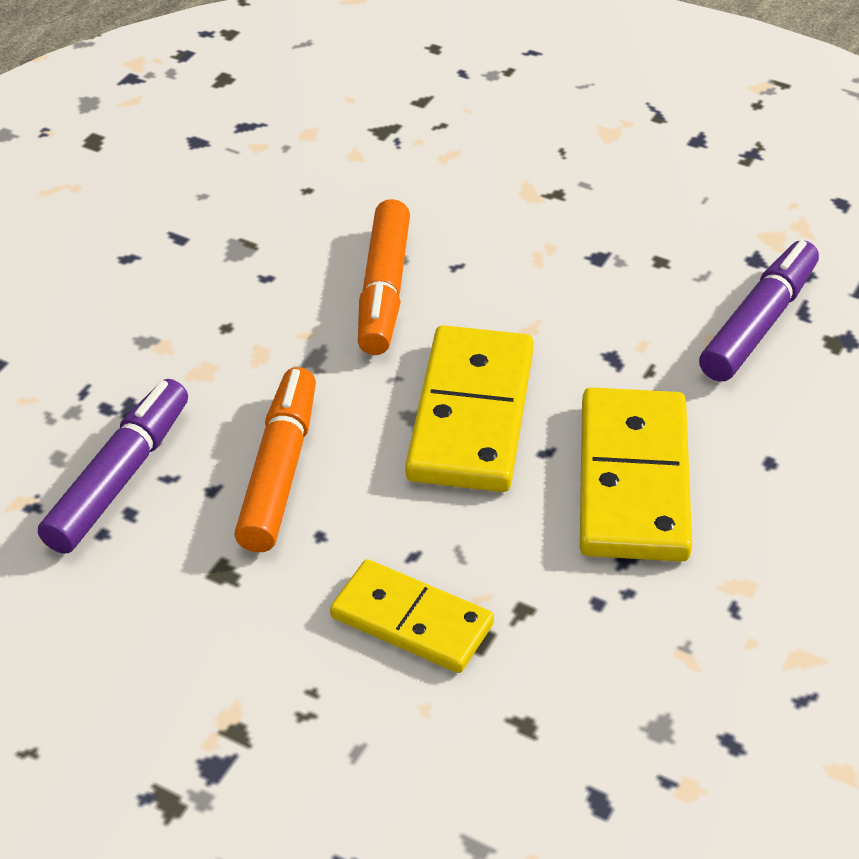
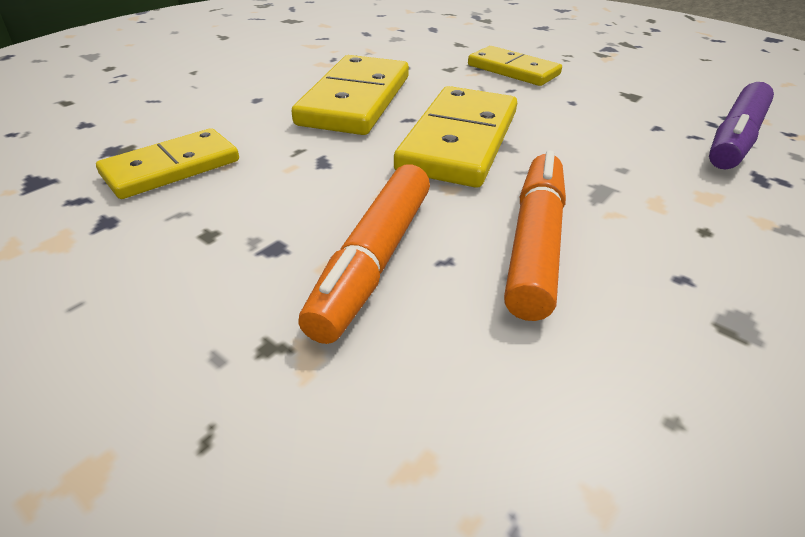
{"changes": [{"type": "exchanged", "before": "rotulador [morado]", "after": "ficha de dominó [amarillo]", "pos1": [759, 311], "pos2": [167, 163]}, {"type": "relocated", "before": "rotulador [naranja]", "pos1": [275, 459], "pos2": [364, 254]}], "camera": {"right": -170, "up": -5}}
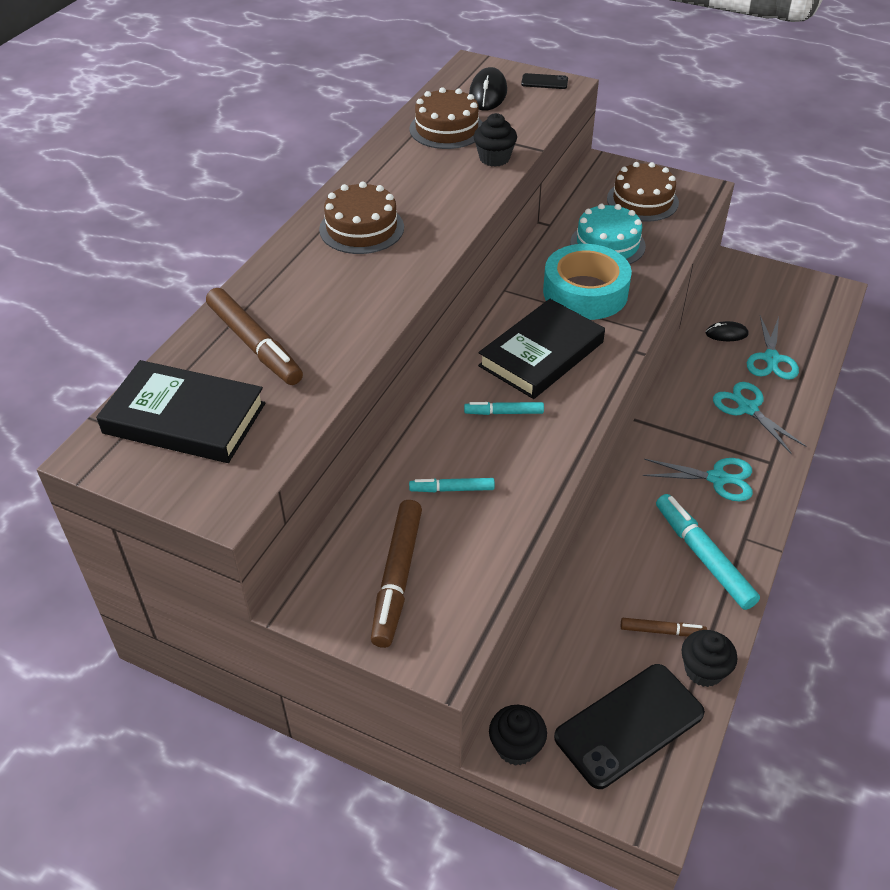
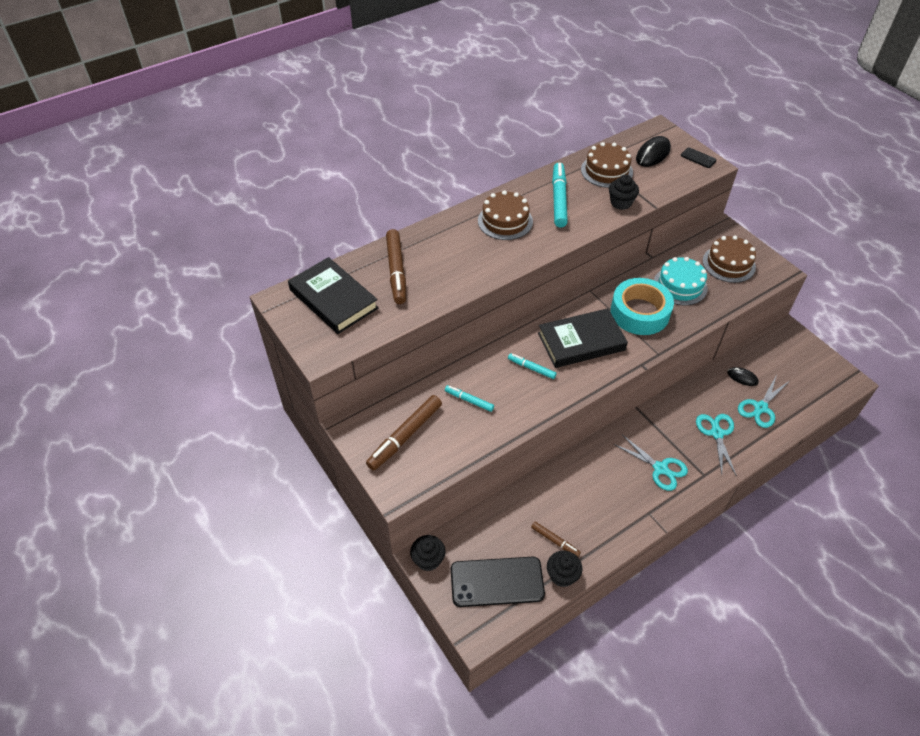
{"changes": [{"type": "relocated", "before": "rotulador [turquesa]", "pos1": [708, 552], "pos2": [560, 195]}], "camera": {"right": 30, "up": 5}}
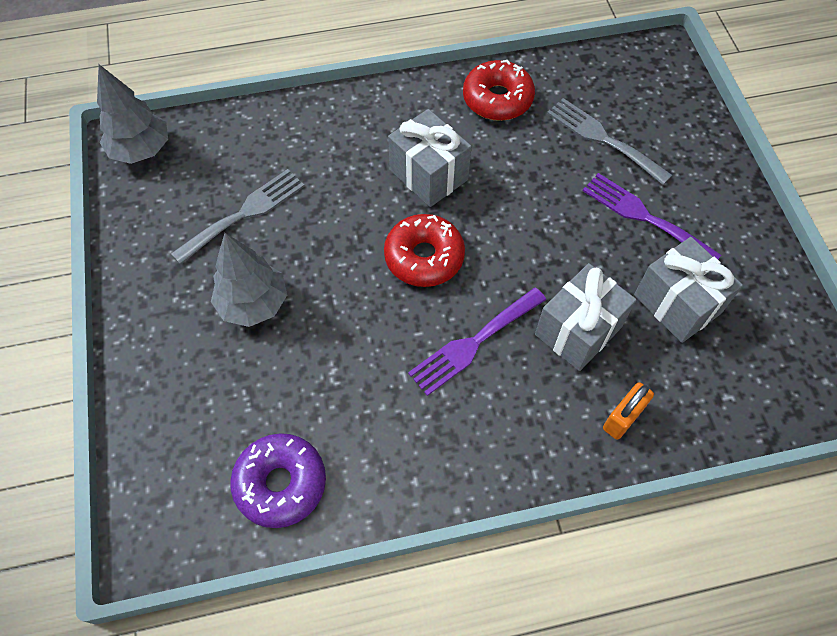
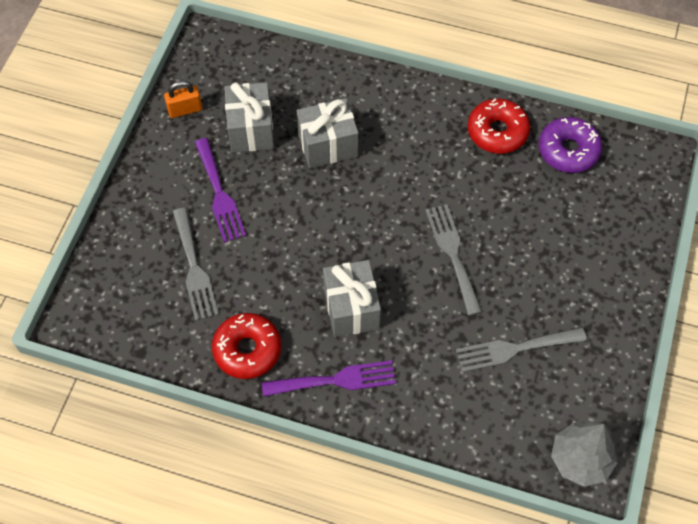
{"changes": [{"type": "relocated", "before": "rosquilla [rojo]", "pos1": [424, 250], "pos2": [499, 126]}, {"type": "missing", "before": "árbol [gris]", "pos1": [249, 280]}, {"type": "relocated", "before": "tenedor [morado]", "pos1": [477, 341], "pos2": [329, 378]}, {"type": "relocated", "before": "candado [naranja]", "pos1": [628, 411], "pos2": [183, 99]}, {"type": "appeared", "after": "tenedor [gris]", "pos2": [453, 260]}], "camera": {"right": -150, "up": 0}}
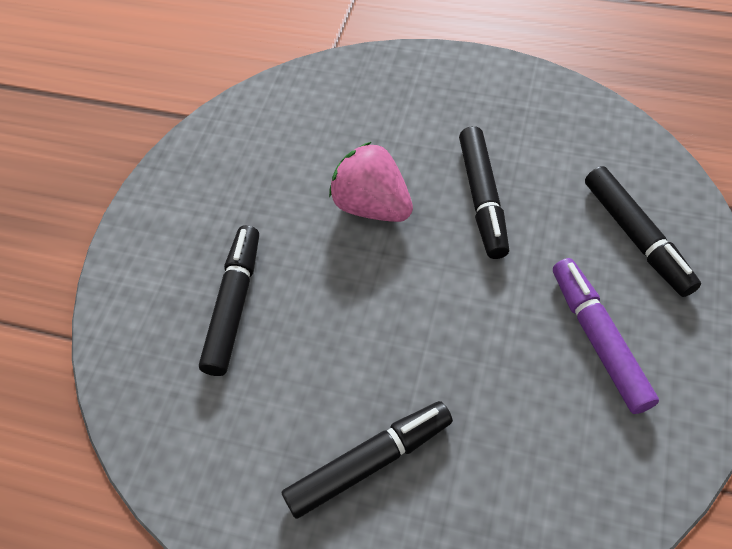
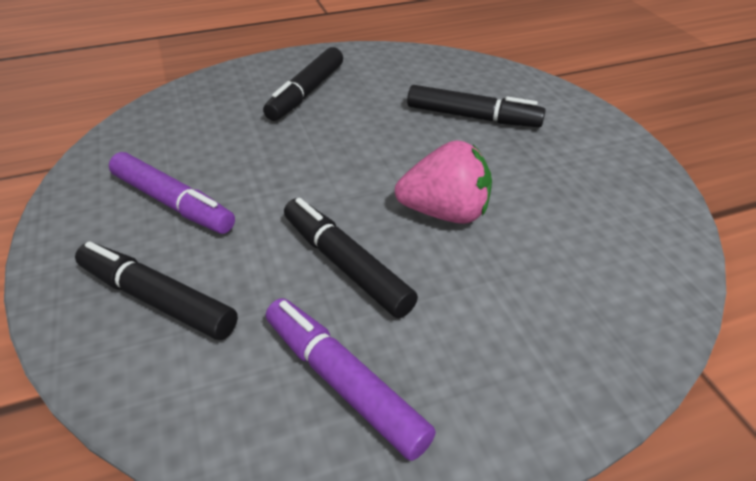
{"changes": [{"type": "spun", "before": "rotulador [negro]", "pos1": [229, 300], "pos2": [476, 106], "turn": -45}, {"type": "appeared", "after": "rotulador [morado]", "pos2": [351, 379]}], "camera": {"right": 140, "up": -15}}
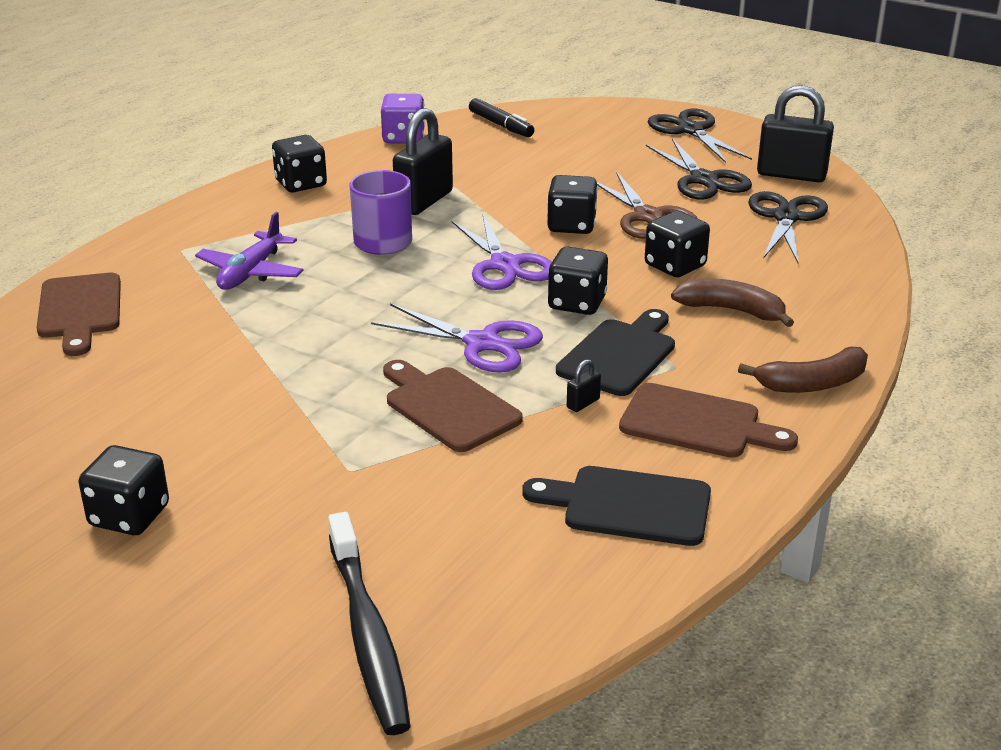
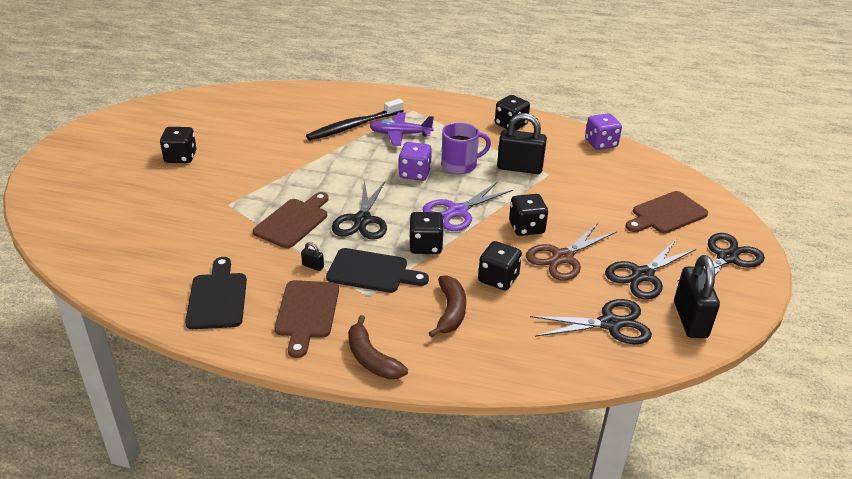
{"changes": [{"type": "missing", "before": "rotulador [negro]", "pos1": [501, 117]}, {"type": "relocated", "before": "tabla de cortar [marrón]", "pos1": [79, 314], "pos2": [666, 212]}, {"type": "colour", "before": "tijeras [morado]", "after": "tijeras [negro]", "pos1": [457, 338], "pos2": [359, 210]}, {"type": "relocated", "before": "cepillo de dientes [negro]", "pos1": [369, 623], "pos2": [355, 120]}, {"type": "appeared", "after": "dado [morado]", "pos2": [415, 161]}], "camera": {"right": 70, "up": 5}}
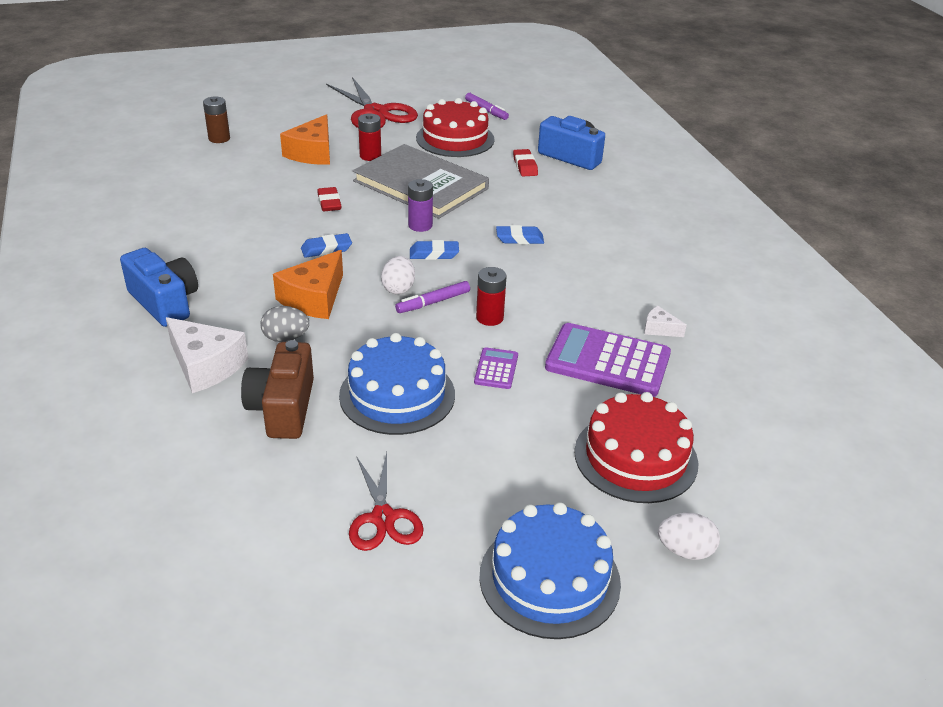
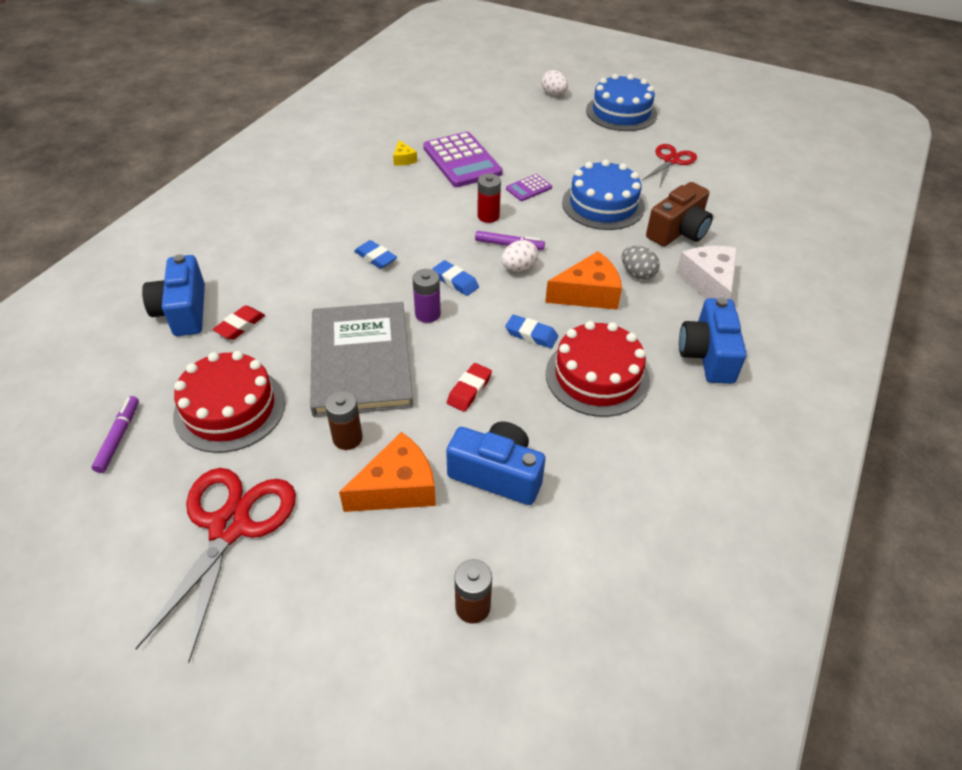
{"changes": [{"type": "colour", "before": "pila [rojo]", "after": "pila [marrón]", "pos1": [369, 137], "pos2": [344, 420]}, {"type": "colour", "before": "queso [blanco]", "after": "queso [amarillo]", "pos1": [665, 321], "pos2": [405, 153]}, {"type": "relocated", "before": "tarta [rojo]", "pos1": [636, 447], "pos2": [598, 369]}, {"type": "appeared", "after": "cámara [azul]", "pos2": [495, 463]}], "camera": {"right": -135, "up": 10}}
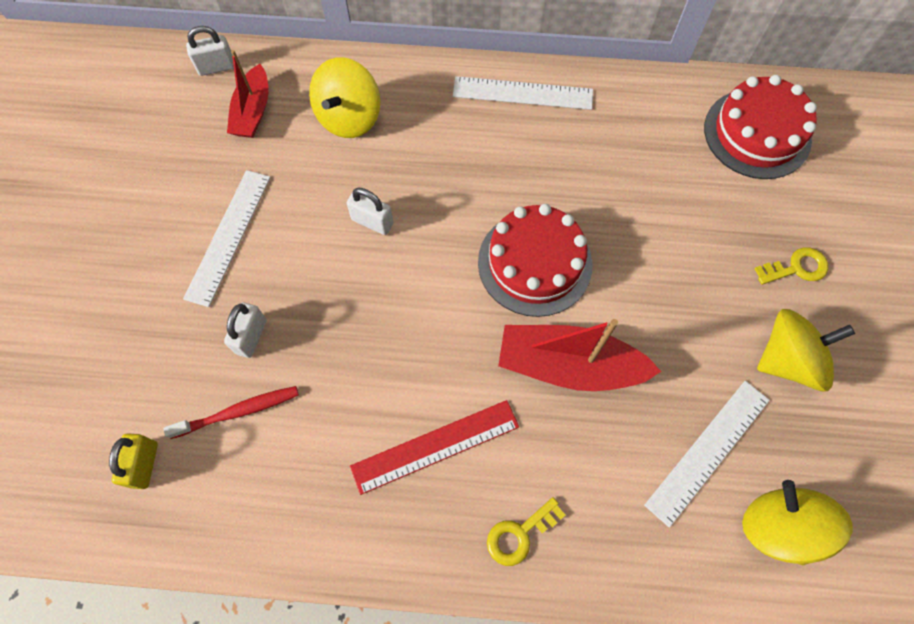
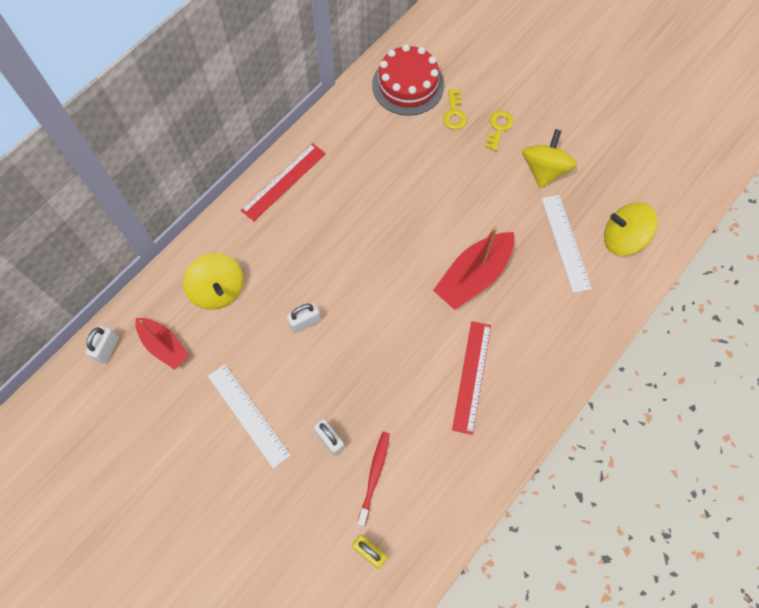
{"changes": [{"type": "colour", "before": "regla [blanco]", "after": "regla [rojo]", "pos1": [523, 93], "pos2": [283, 182]}, {"type": "missing", "before": "tarta [rojo]", "pos1": [535, 260]}, {"type": "relocated", "before": "llave [amarillo]", "pos1": [526, 531], "pos2": [455, 109]}], "camera": {"right": -55, "up": 0}}
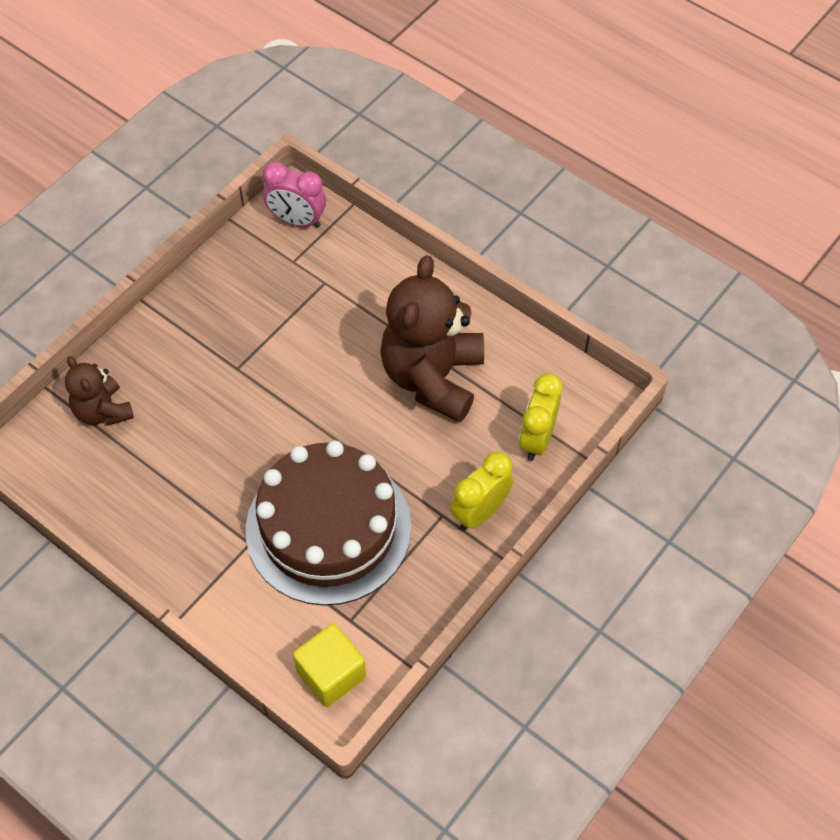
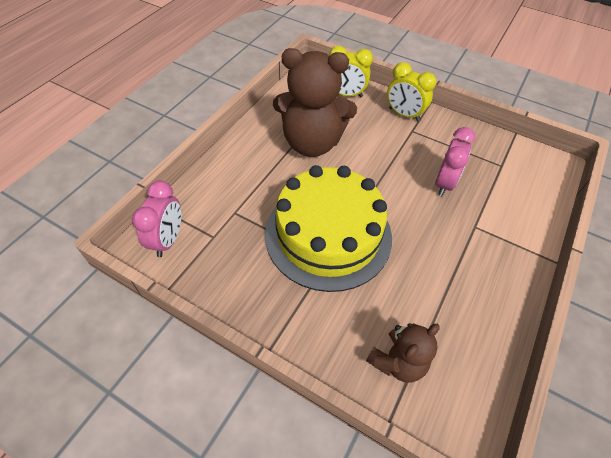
{"changes": [{"type": "exchanged", "before": "tarta [marrón]", "after": "despertador [rosa]", "pos1": [328, 523], "pos2": [455, 161]}, {"type": "missing", "before": "cubo [amarillo]", "pos1": [329, 665]}, {"type": "appeared", "after": "tarta [amarillo]", "pos2": [328, 228]}], "camera": {"right": -100, "up": -5}}
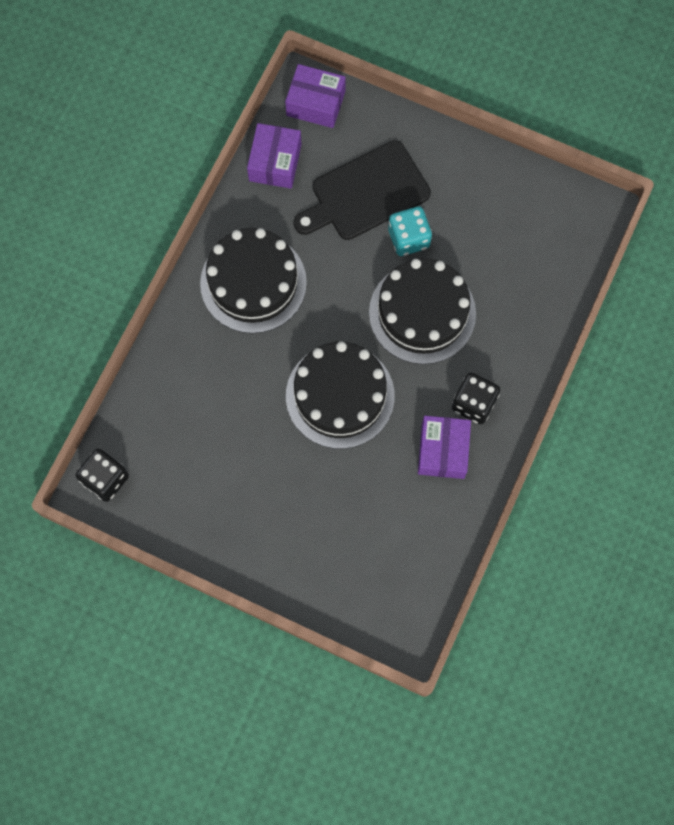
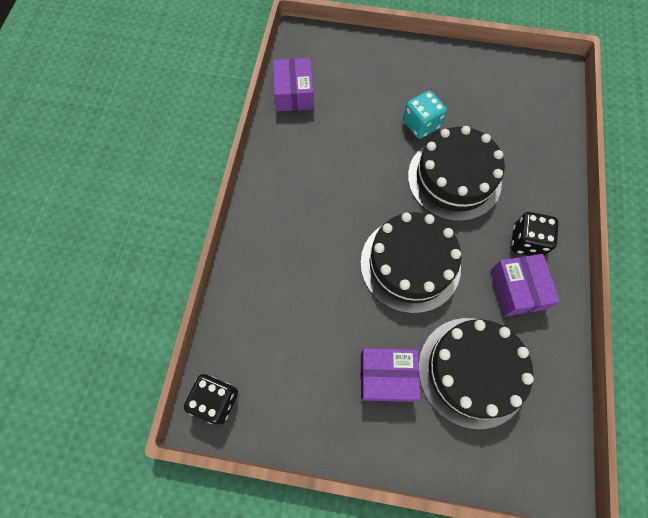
{"changes": [{"type": "relocated", "before": "caja [morado]", "pos1": [315, 96], "pos2": [390, 375]}, {"type": "missing", "before": "tabla de cortar [negro]", "pos1": [362, 190]}, {"type": "relocated", "before": "tarta [negro]", "pos1": [253, 280], "pos2": [476, 373]}], "camera": {"right": -15, "up": -5}}
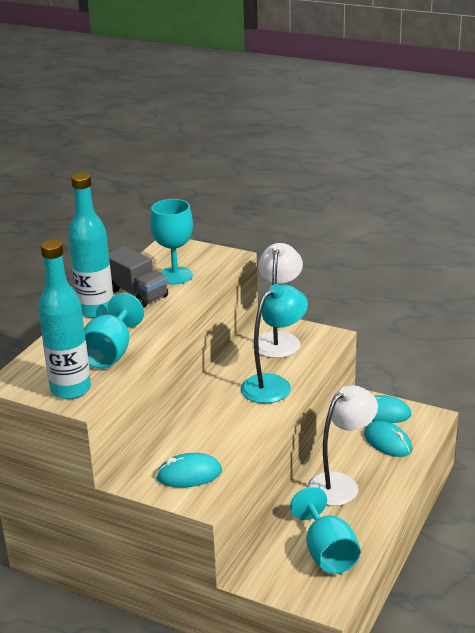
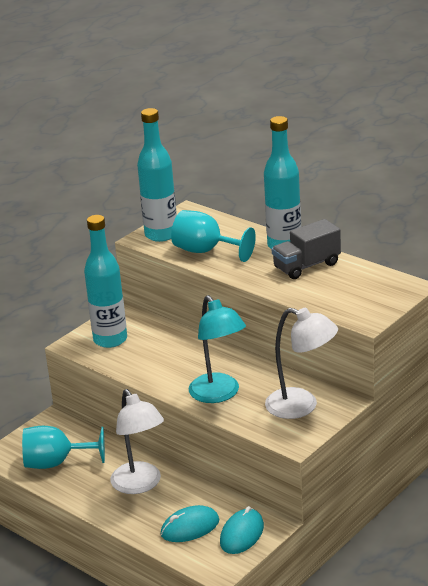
{"changes": [{"type": "missing", "before": "copa [turquesa]", "pos1": [171, 241]}, {"type": "exchanged", "before": "ratón [turquesa]", "after": "botella [turquesa]", "pos1": [189, 470], "pos2": [105, 281]}], "camera": {"right": 105, "up": 0}}
